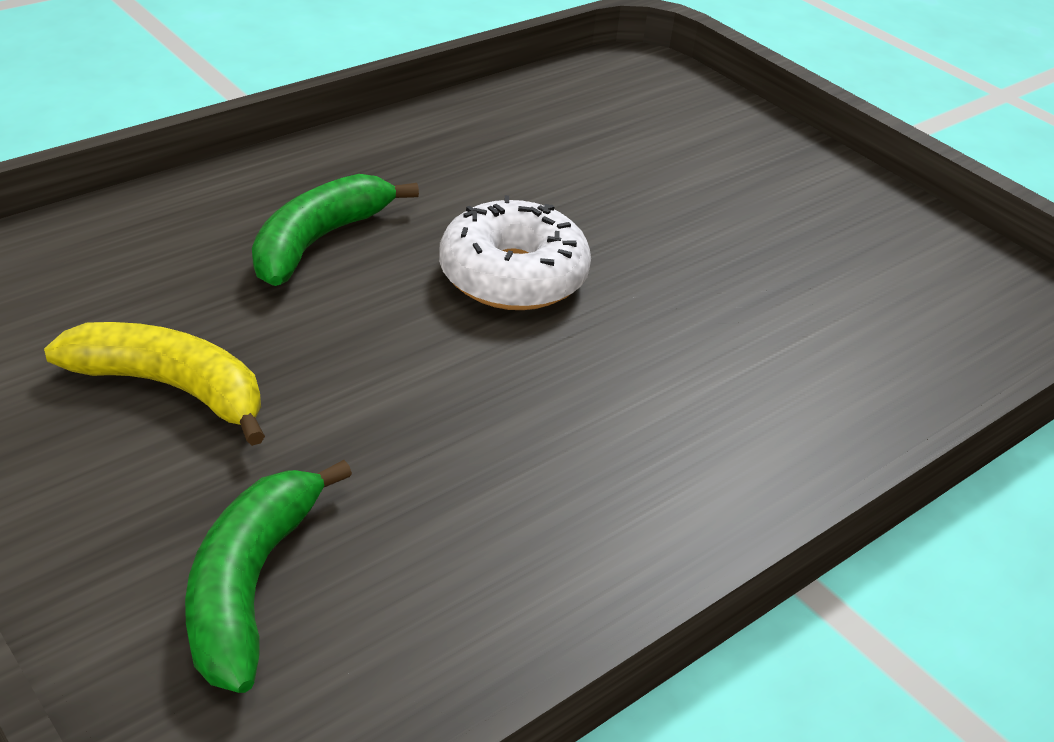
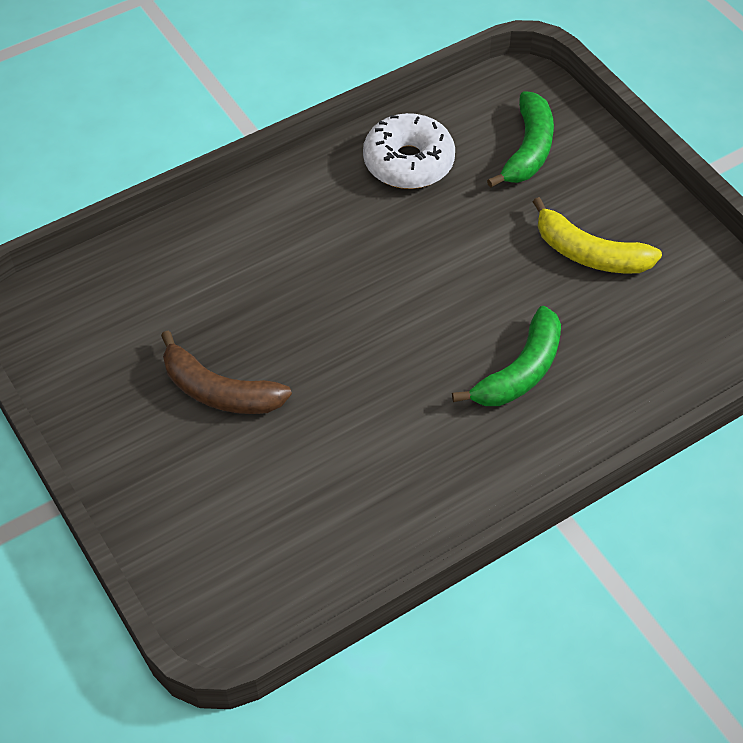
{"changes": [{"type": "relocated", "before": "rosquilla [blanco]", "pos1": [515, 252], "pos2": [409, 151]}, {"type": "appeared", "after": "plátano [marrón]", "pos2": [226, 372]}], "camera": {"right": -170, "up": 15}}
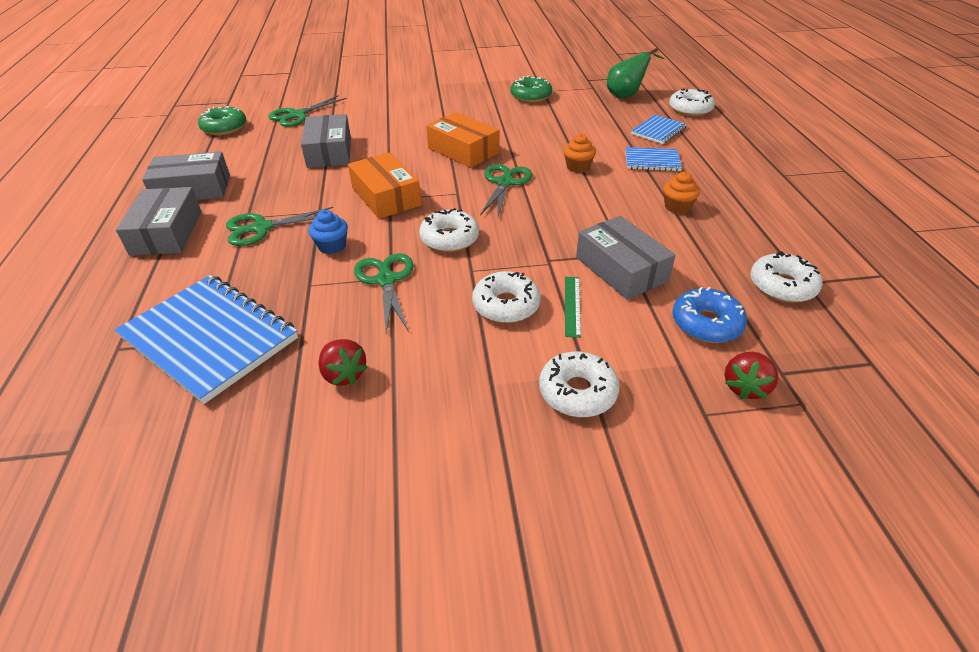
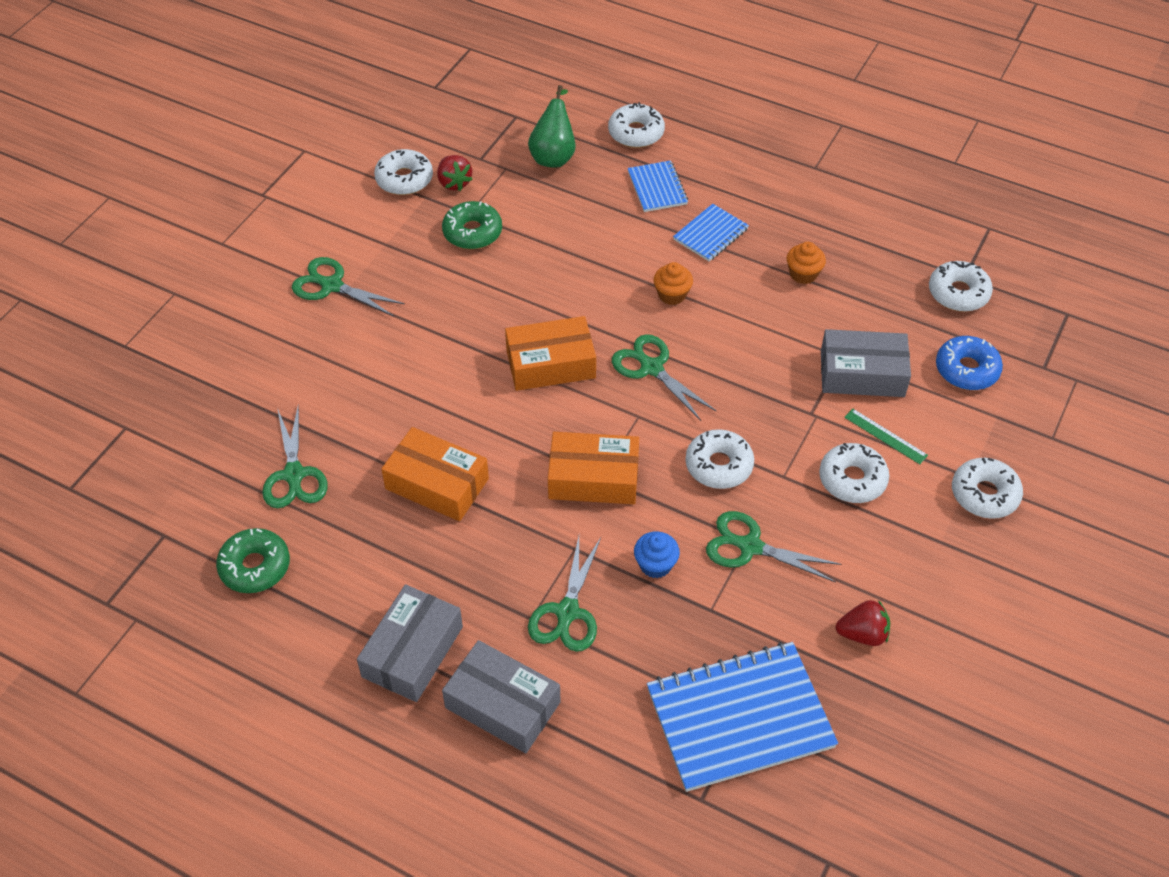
{"changes": [{"type": "colour", "before": "caja [gris]", "after": "caja [naranja]", "pos1": [326, 141], "pos2": [435, 474]}, {"type": "relocated", "before": "fresa [rojo]", "pos1": [751, 376], "pos2": [454, 173]}, {"type": "appeared", "after": "rosquilla [blanco]", "pos2": [403, 172]}, {"type": "appeared", "after": "tijeras [verde]", "pos2": [348, 286]}], "camera": {"right": -55, "up": 10}}
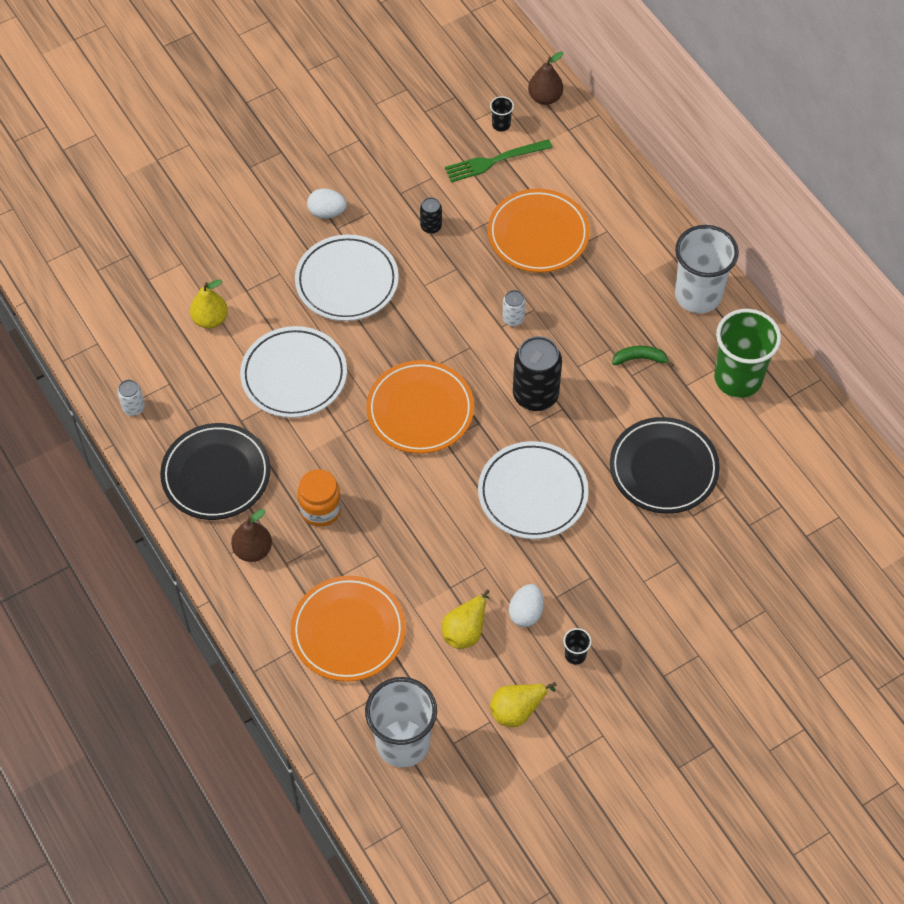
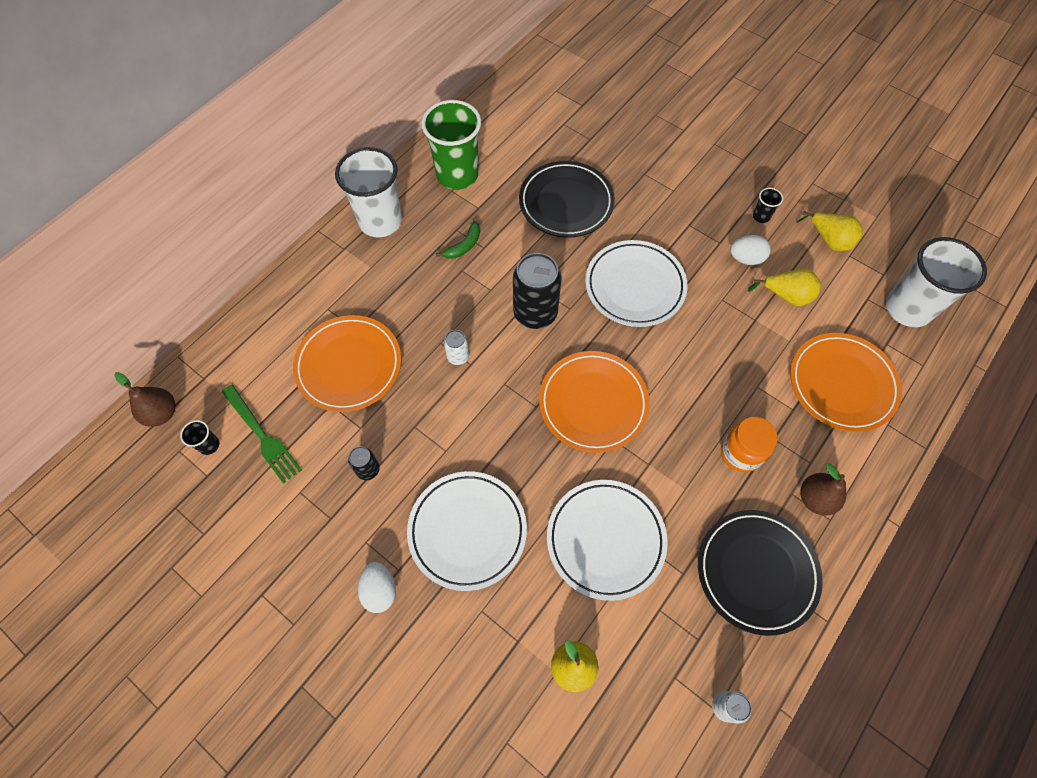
{"changes": [{"type": "spun", "before": "plátano [verde]", "pos1": [643, 356], "pos2": [458, 240], "turn": -120}], "camera": {"right": -110, "up": 5}}
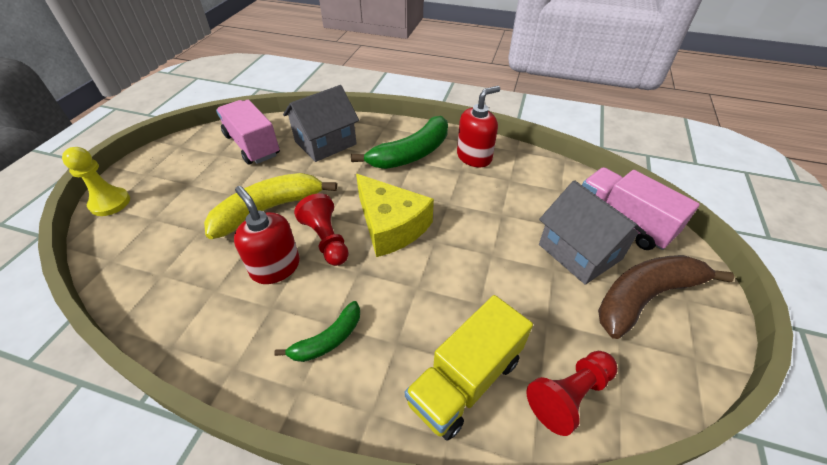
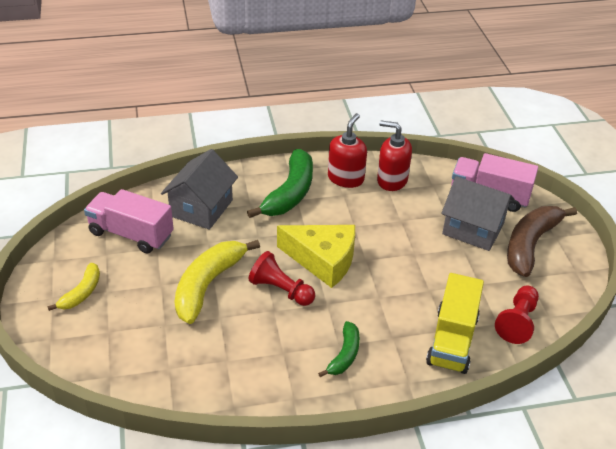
{"changes": [{"type": "missing", "before": "peón [amarillo]", "pos1": [96, 181]}, {"type": "relocated", "before": "dispensador de jabón [rojo]", "pos1": [267, 235], "pos2": [394, 156]}, {"type": "appeared", "after": "plátano [amarillo]", "pos2": [74, 287]}], "camera": {"right": -30, "up": -5}}
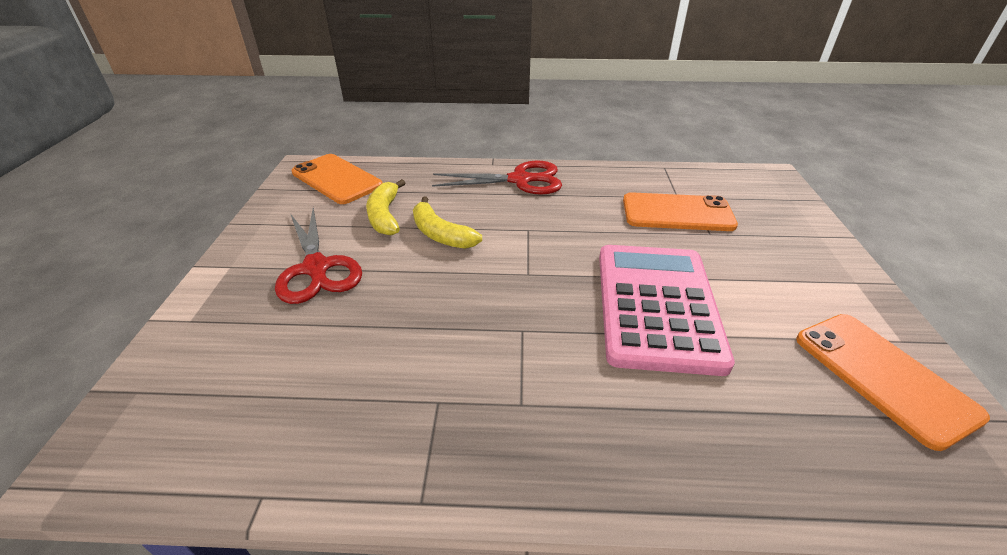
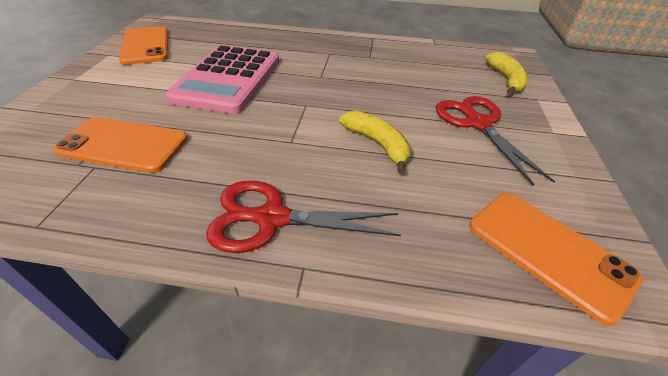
{"changes": [{"type": "relocated", "before": "plátano [amarillo]", "pos1": [385, 207], "pos2": [506, 73]}], "camera": {"right": -175, "up": 5}}
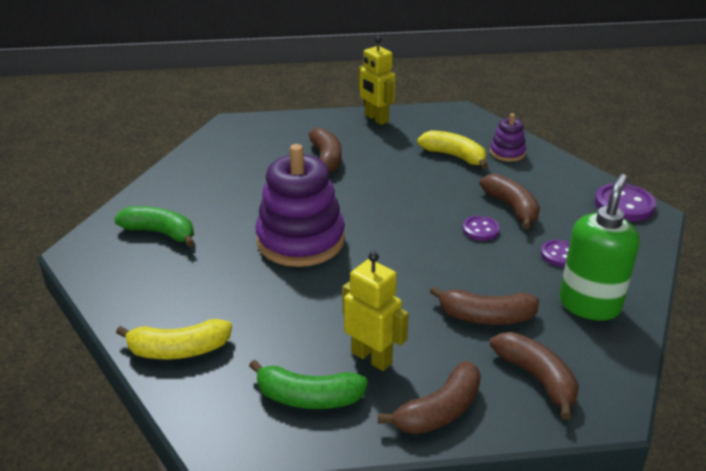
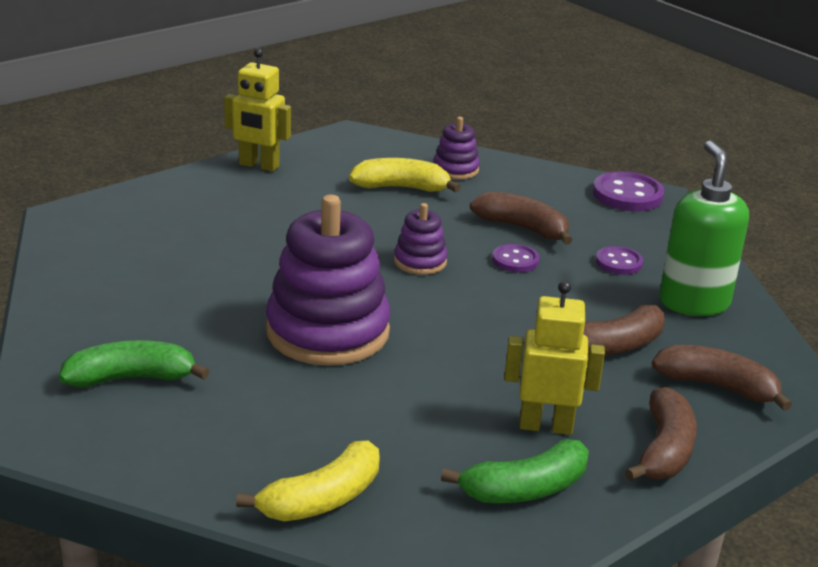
{"changes": [{"type": "missing", "before": "plátano [marrón]", "pos1": [325, 150]}, {"type": "appeared", "after": "juguete apilable [morado]", "pos2": [421, 239]}], "camera": {"right": -35, "up": -5}}
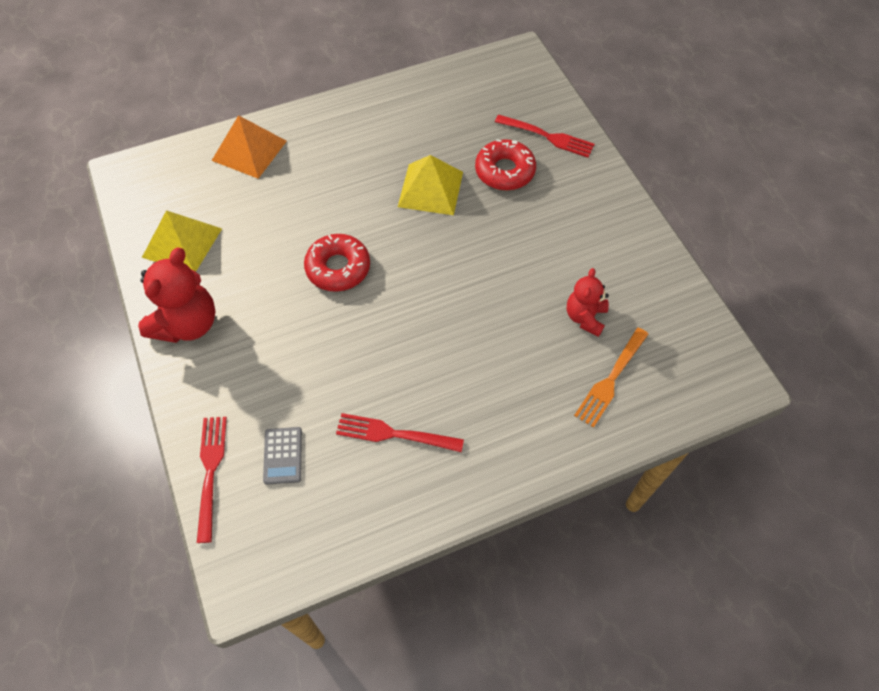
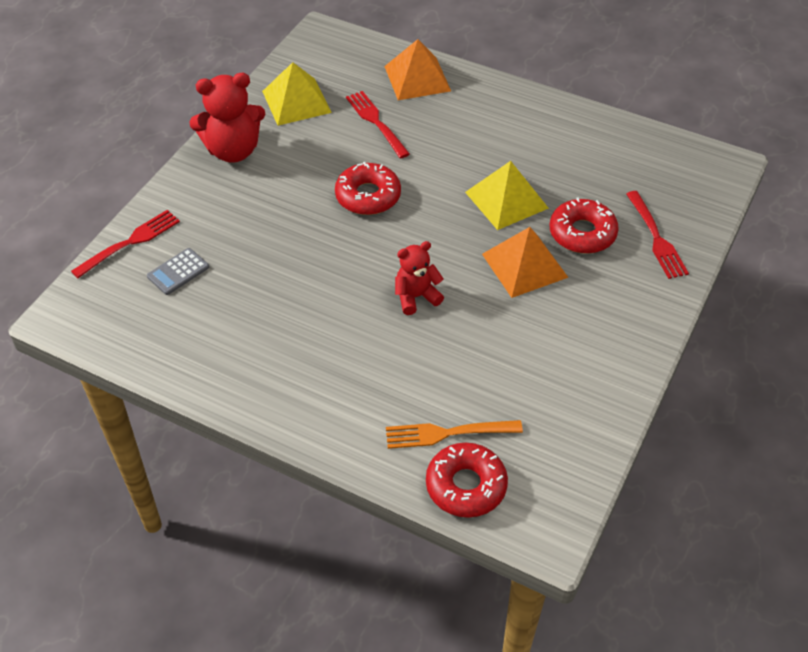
{"changes": [{"type": "relocated", "before": "osito [rojo]", "pos1": [588, 302], "pos2": [419, 278]}, {"type": "relocated", "before": "tenedor [rojo]", "pos1": [400, 432], "pos2": [378, 124]}, {"type": "appeared", "after": "pirámide [naranja]", "pos2": [525, 262]}, {"type": "appeared", "after": "rosquilla [rojo]", "pos2": [467, 480]}], "camera": {"right": 50, "up": -10}}
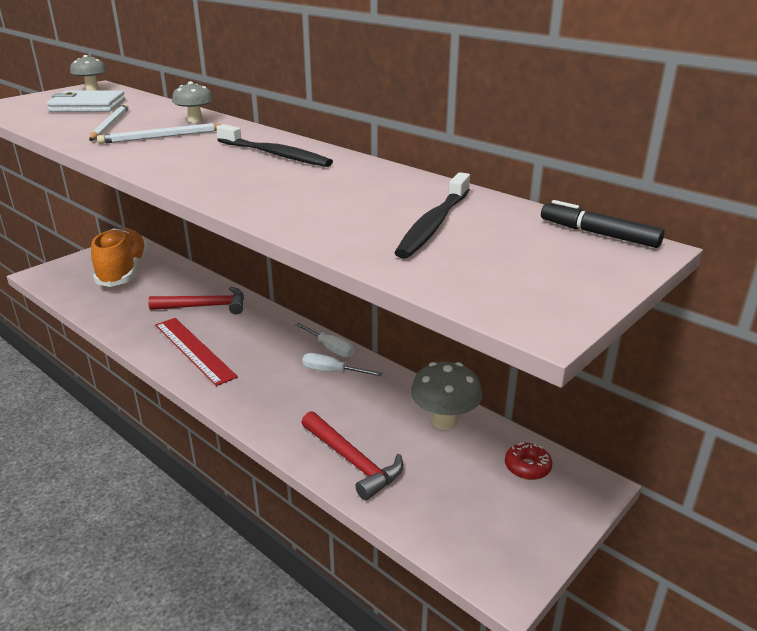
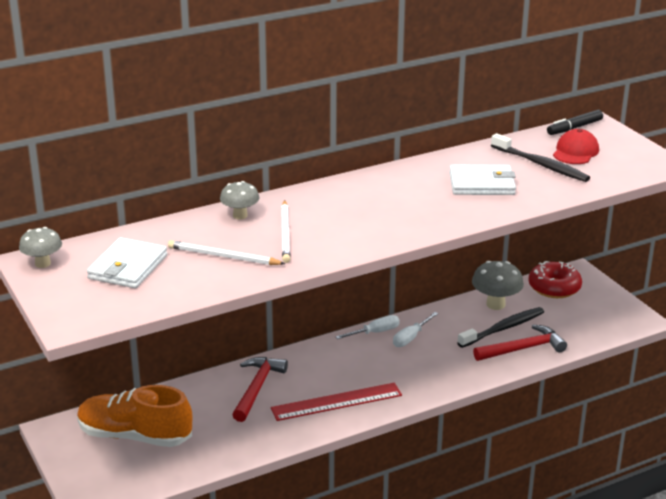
{"changes": [{"type": "relocated", "before": "cepillo de dientes [negro]", "pos1": [274, 145], "pos2": [500, 327]}, {"type": "size", "before": "rosquilla [rojo]", "pos1": [528, 461], "pos2": [555, 279], "scale": 1.72}, {"type": "appeared", "after": "gorra [rojo]", "pos2": [576, 146]}, {"type": "appeared", "after": "cartera [blanco]", "pos2": [482, 180]}], "camera": {"right": -70, "up": 0}}
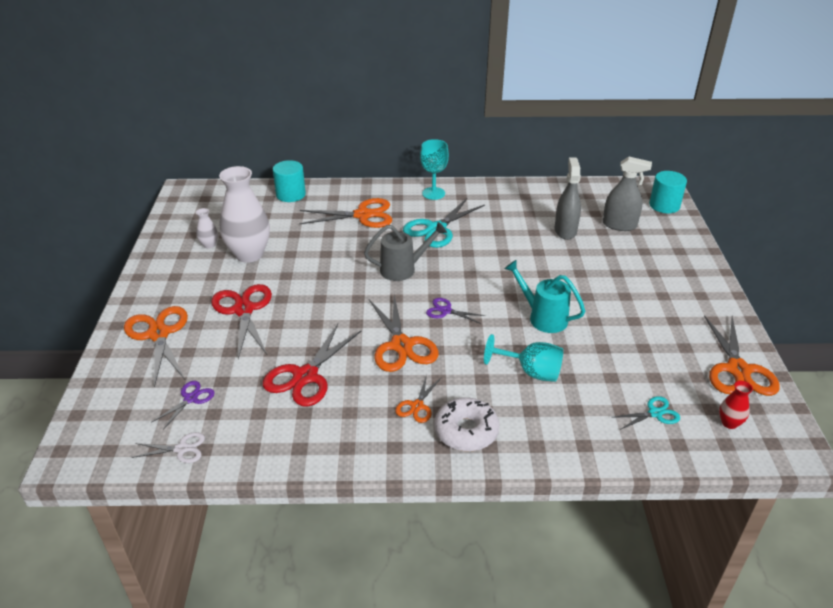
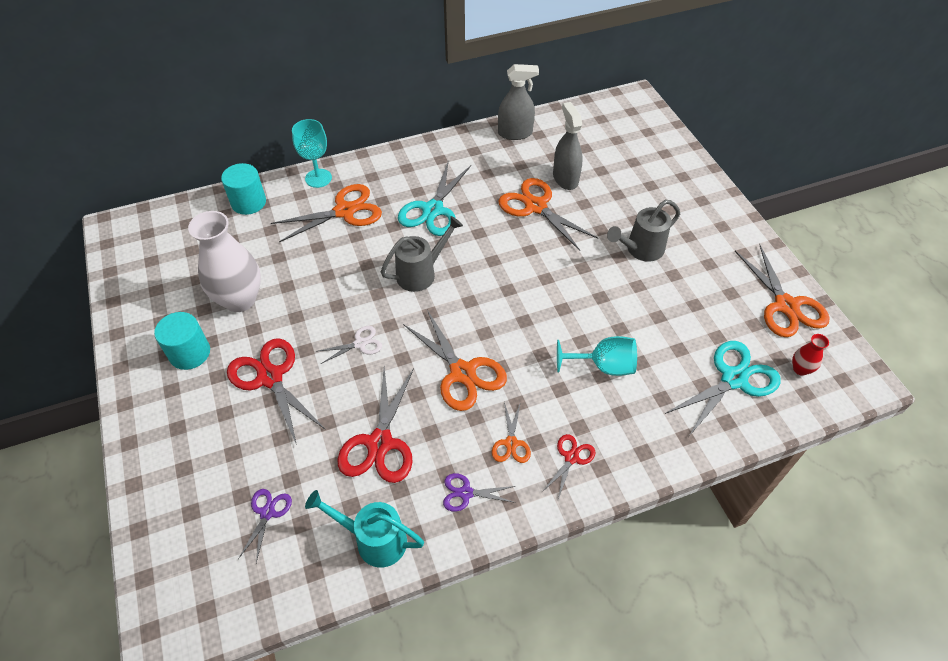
{"changes": [{"type": "relocated", "before": "copa [turquesa]", "pos1": [434, 169], "pos2": [312, 153]}, {"type": "relocated", "before": "pulverizador [gris]", "pos1": [627, 194], "pos2": [518, 102]}, {"type": "relocated", "before": "cilindro [turquesa]", "pos1": [668, 192], "pos2": [182, 341]}, {"type": "missing", "before": "florero [blanco]", "pos1": [207, 228]}, {"type": "relocated", "before": "regadera [turquesa]", "pos1": [544, 296], "pos2": [364, 529]}, {"type": "relocated", "before": "tijeras [morado]", "pos1": [455, 311], "pos2": [479, 492]}, {"type": "relocated", "before": "tijeras [naranja]", "pos1": [156, 346], "pos2": [548, 214]}, {"type": "size", "before": "tijeras [turquesa]", "pos1": [647, 413], "pos2": [722, 388], "scale": 1.91}, {"type": "exchanged", "before": "rosquilla [blanco]", "after": "tijeras [rojo]", "pos1": [467, 424], "pos2": [569, 467]}, {"type": "relocated", "before": "tijeras [blanco]", "pos1": [168, 447], "pos2": [350, 345]}, {"type": "appeared", "after": "regadera [gris]", "pos2": [643, 231]}], "camera": {"right": -20, "up": 15}}
